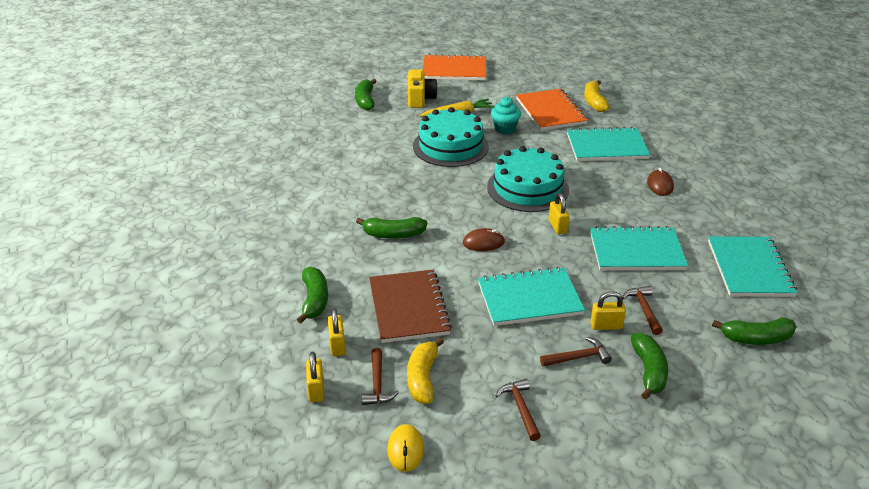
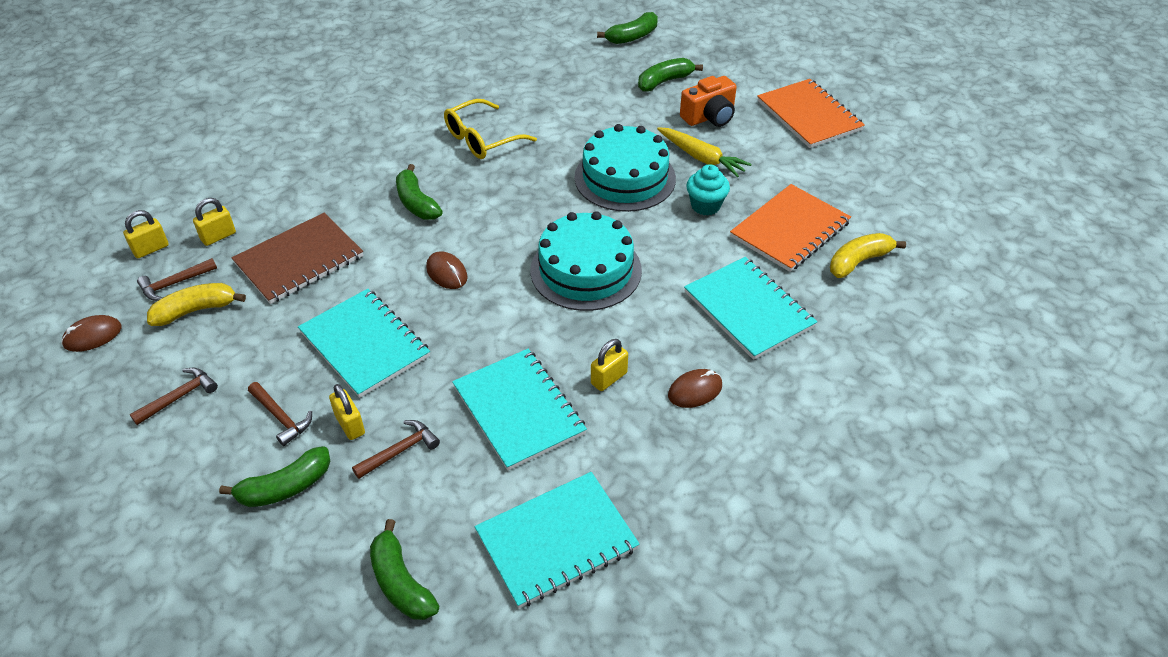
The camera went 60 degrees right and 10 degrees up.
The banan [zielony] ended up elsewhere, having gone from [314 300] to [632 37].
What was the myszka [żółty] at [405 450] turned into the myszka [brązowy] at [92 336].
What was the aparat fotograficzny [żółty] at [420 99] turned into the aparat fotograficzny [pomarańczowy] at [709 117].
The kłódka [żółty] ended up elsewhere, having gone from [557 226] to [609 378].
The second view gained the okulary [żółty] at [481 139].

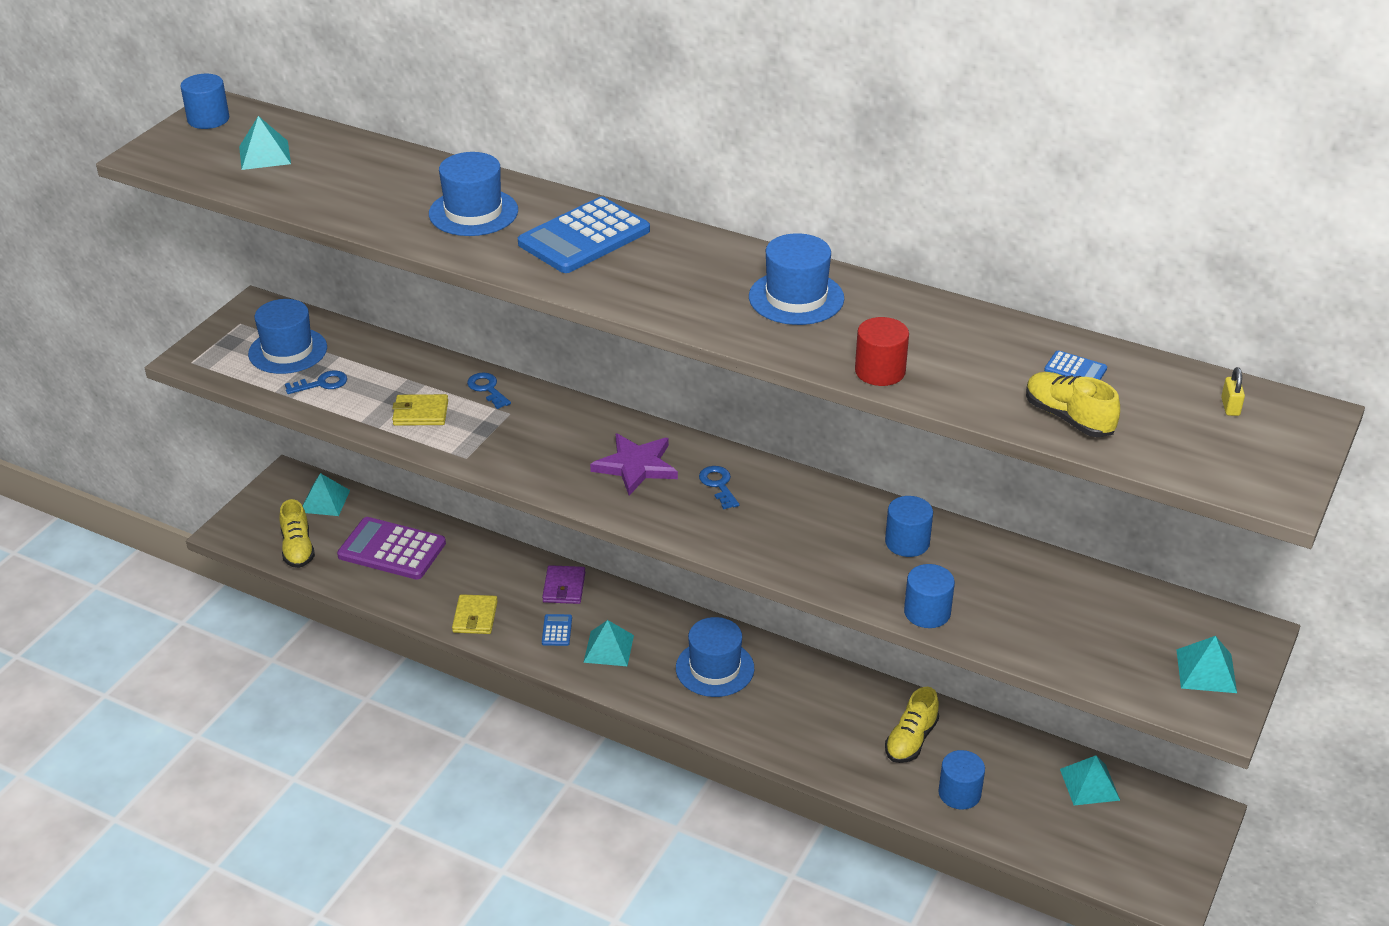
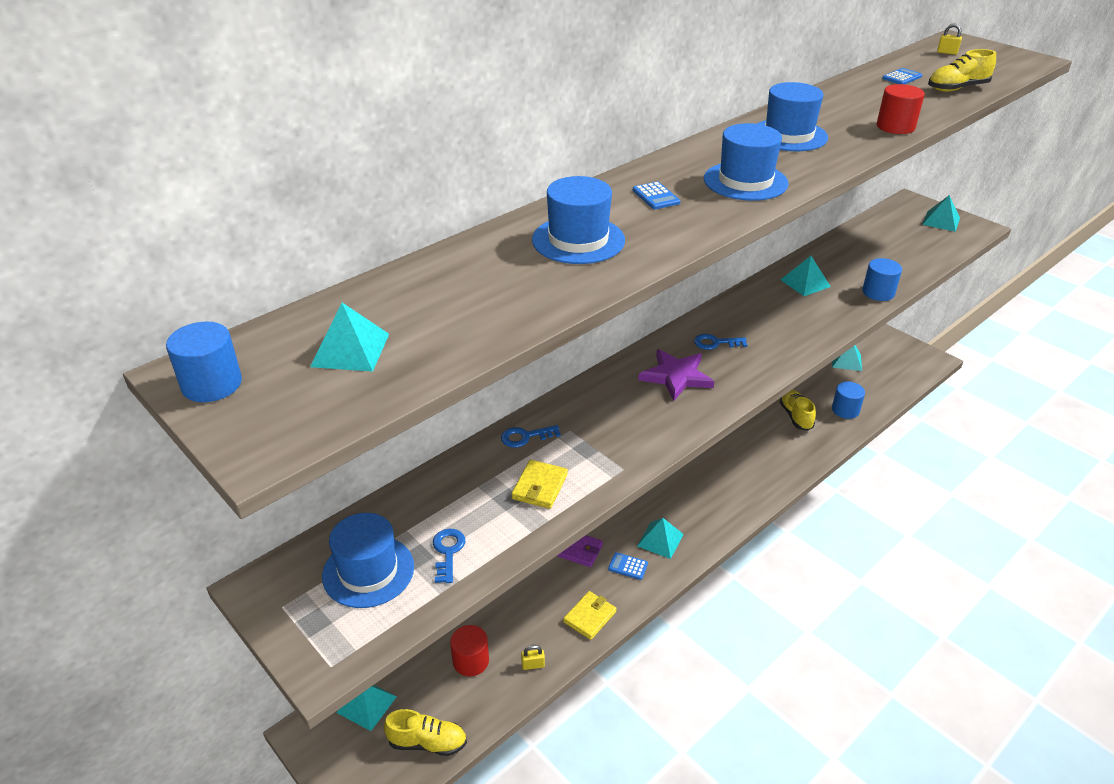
The camera went 70 degrees left and 0 degrees up.
Where the kalkulator [fioletowy] stood at [392 549], the walec [czerwony] came to stand at [471 661].
The portfel [żółty] at [475 617] ended up facing another way, 75 degrees counterclockwise from before.
The size of the kalkulator [niebieski] at [584 237] changed by a factor of 0.43.
The kapelusz [niebieski] ended up elsewhere, having gone from [715 668] to [745 181].
Where the walec [niebieski] stood at [907 542], the piramida [turkusowy] came to stand at [805 283].
The but [żółty] at [911 740] ended up facing another way, 150 degrees counterclockwise from before.
The second view gained the kłódka [żółty] at [533 665].

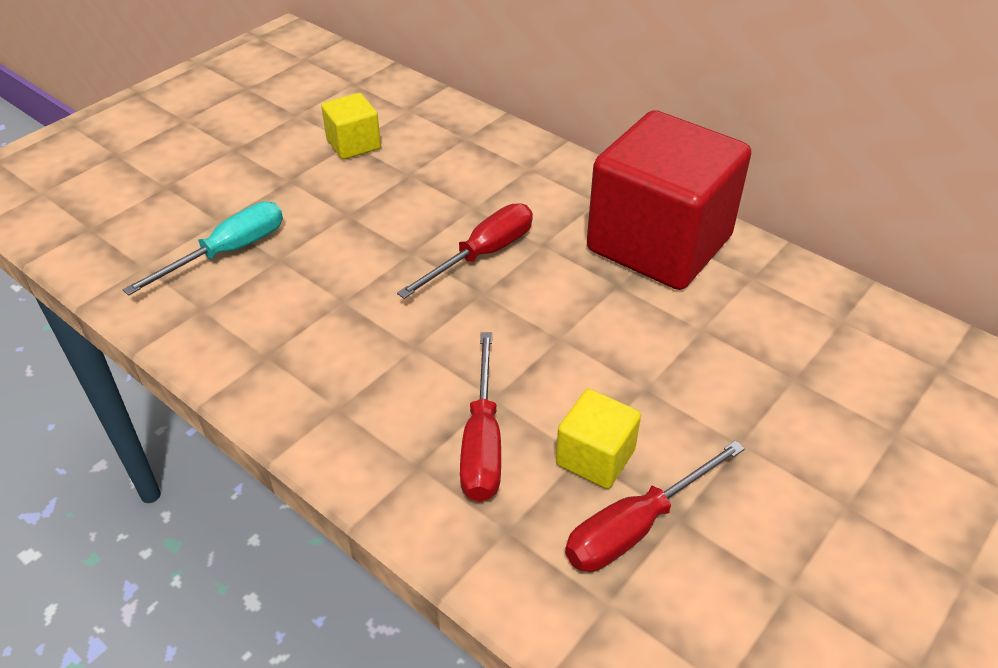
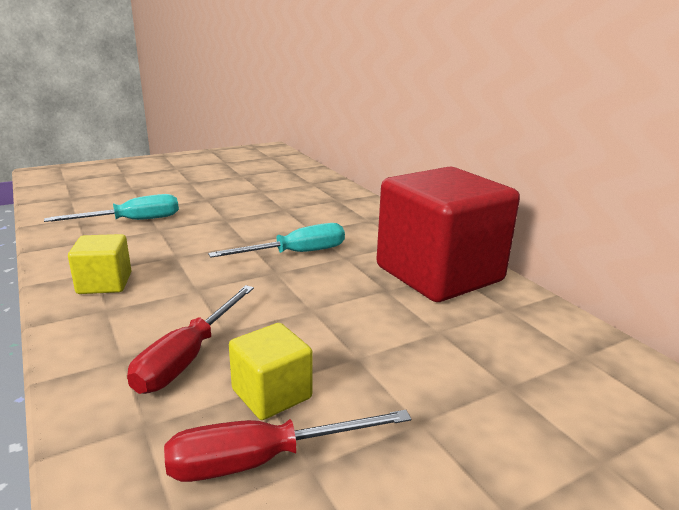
The camera went 20 degrees right and 20 degrees down.
The sześcian [żółty] ended up elsewhere, having gone from [353 144] to [104 283].
What was the śrubokręt [czerwony] at [482 255] turned into the śrubokręt [turkusowy] at [296 253].

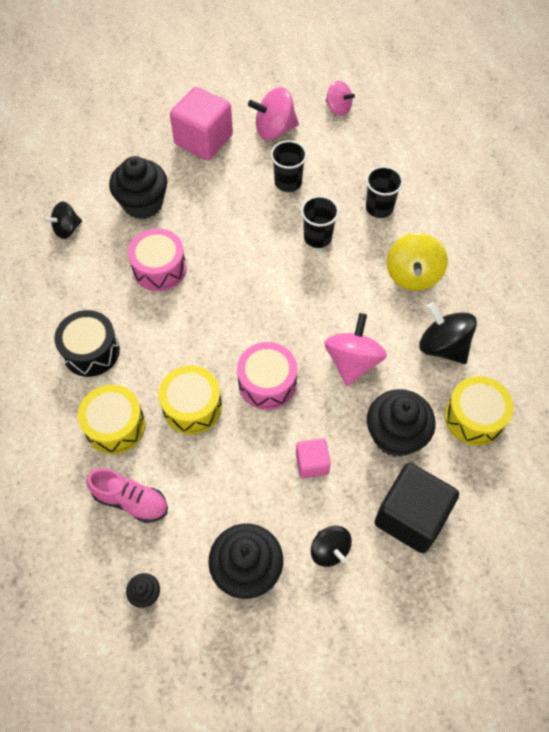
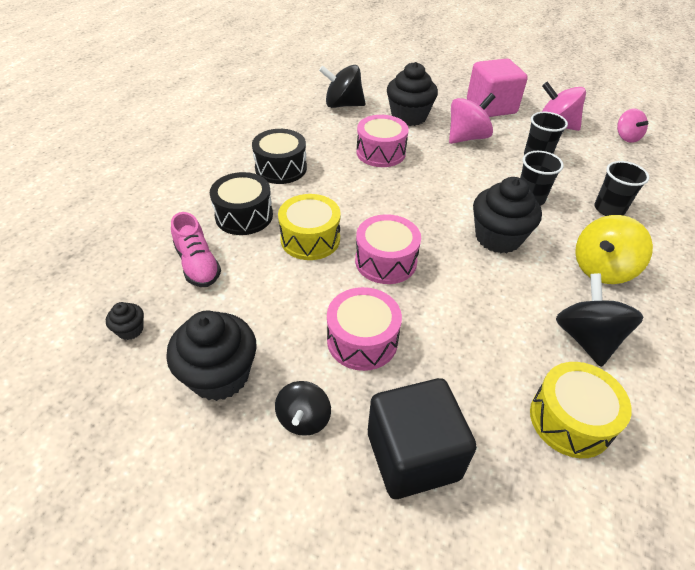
The camera went 40 degrees right and 15 degrees down.
The size of the bączek [czarny] at [67 229] changed by a factor of 1.56.
What was the bęben [żółty] at [115 426] turned into the bęben [czarny] at [244 216].
Where the sześcian [różowy] stood at [312 463], the bęben [różowy] came to stand at [362 340].
The bączek [różowy] ended up elsewhere, having gone from [352 362] to [467 138].
The muffinka [czarny] ended up elsewhere, having gone from [395 435] to [498 238].

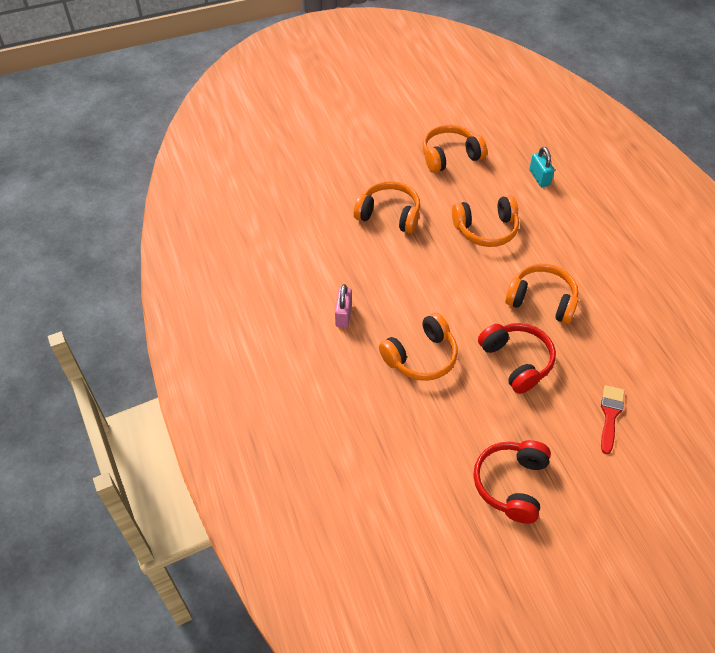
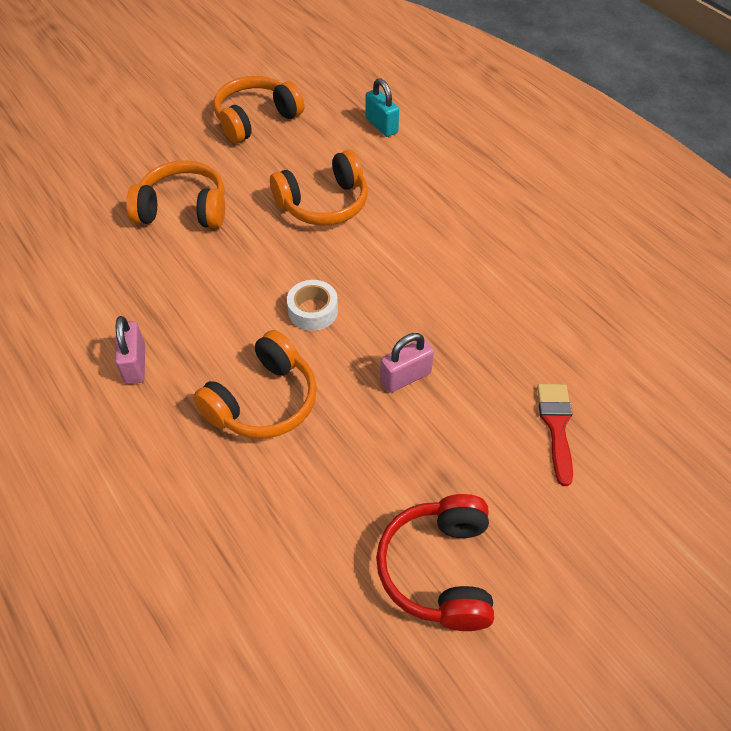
The camera went 15 degrees left and 0 degrees up.
Where the słuchawki [czerwony] stood at [517 361], the kłódka [różowy] came to stand at [405 377].
The second view lost the słuchawki [pomarańczowy] at [542 300].
The second view gained the taśma klejąca [biały] at [313 311].

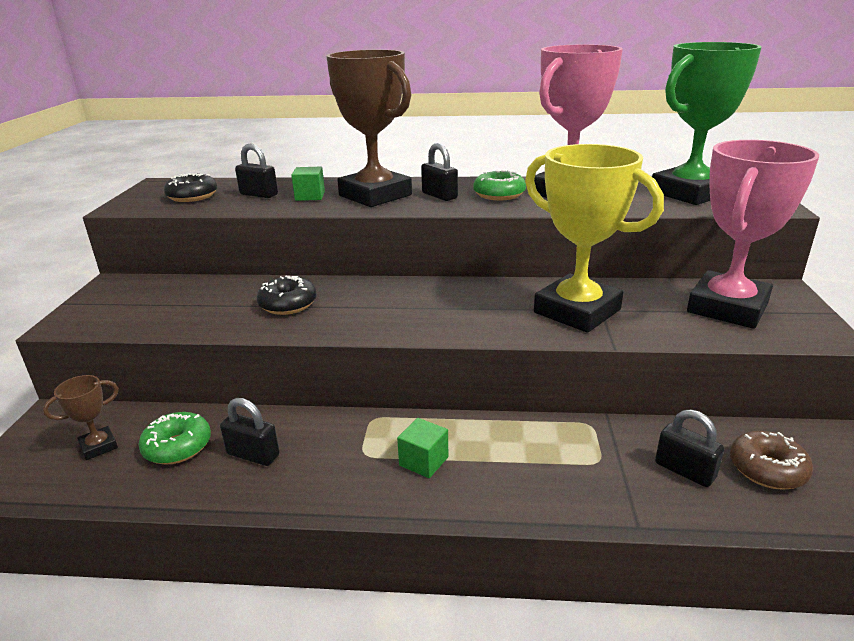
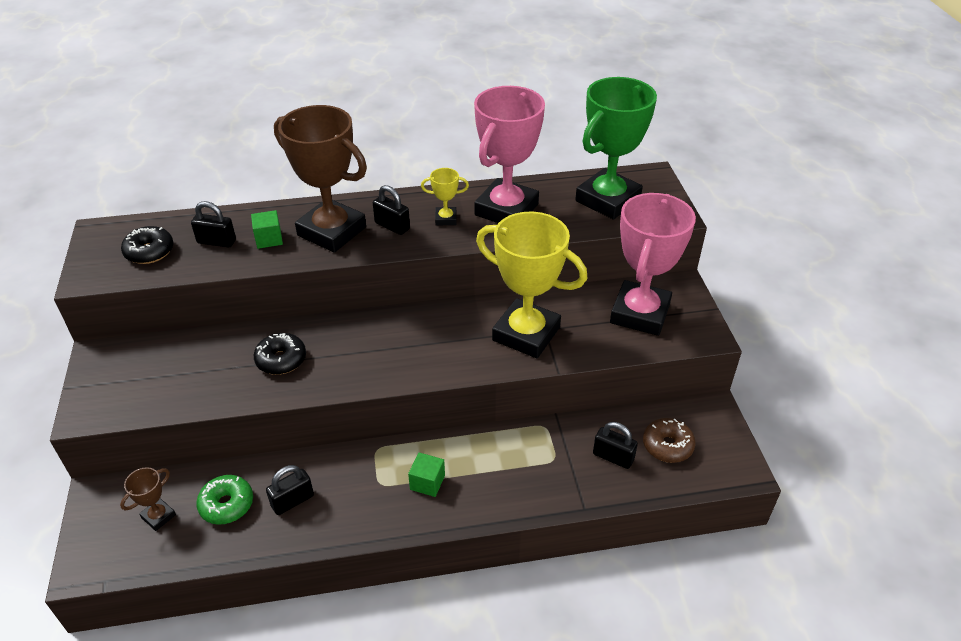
The camera went 15 degrees left and 15 degrees up.
The kłódka [czarny] at [253 455] ended up facing another way, 45 degrees counterclockwise from before.
Where the donut [zielony] stood at [499 195], the puchar [żółty] came to stand at [446 219].

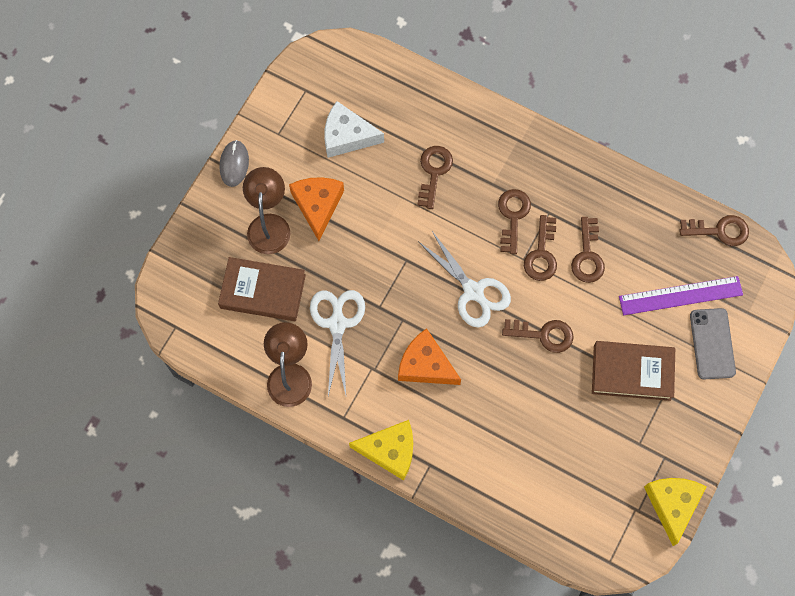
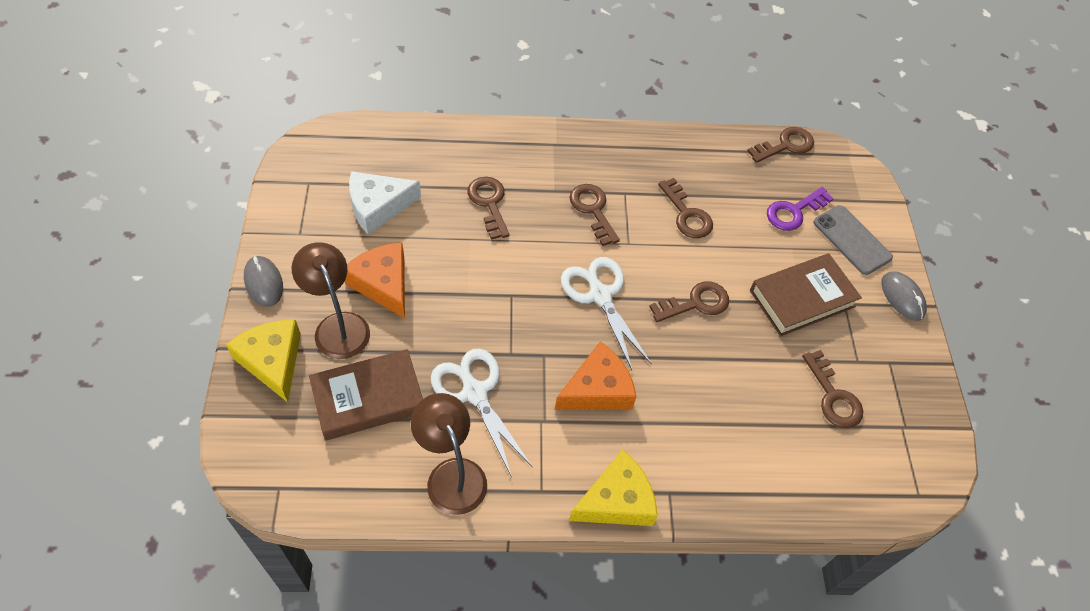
The camera went 35 degrees left and 15 degrees down.
The ser [pomarańczowy] at [425 365] ended up facing another way, 150 degrees clockwise from before.
The nożyczki [biały] at [473 292] ended up facing another way, 135 degrees counterclockwise from before.
The klucz [brązowy] ended up elsewhere, having gone from [541 254] to [833 396].
Where the linijka [fioletowy] stood at [680 295], the klucz [fioletowy] came to stand at [794 212].
The ser [żółty] ended up elsewhere, having gone from [672 504] to [272 361].
The second view gained the myszka [szary] at [902 297].

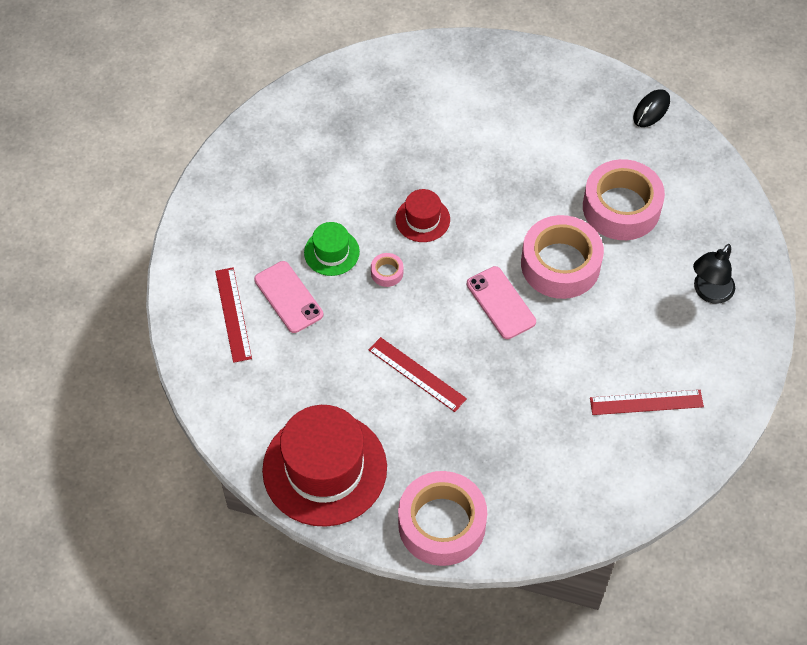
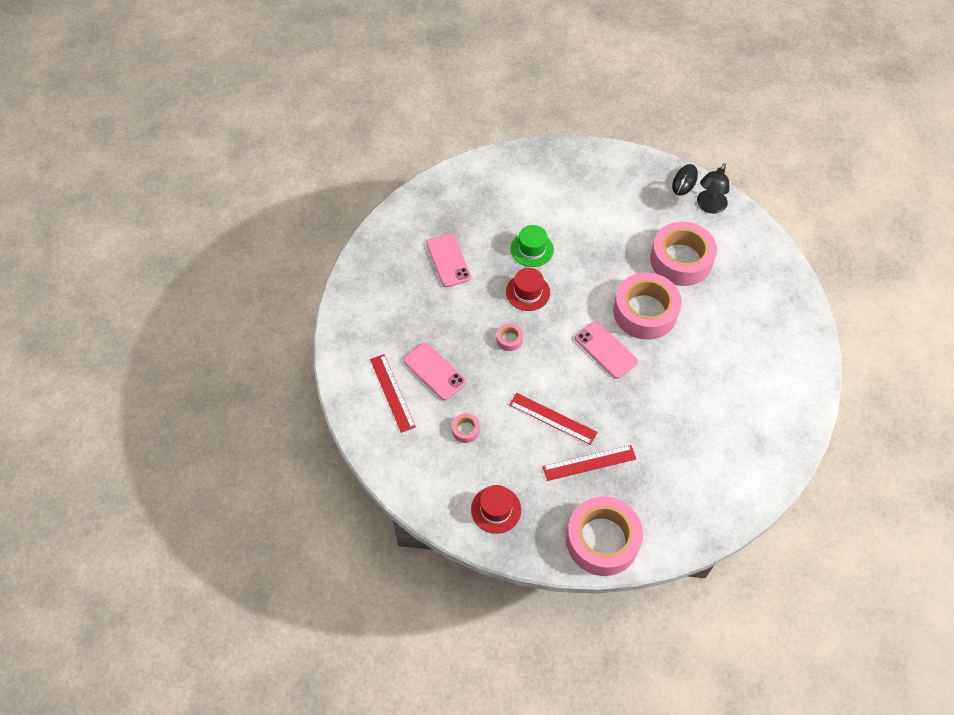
The camera went 10 degrees left and 0 degrees up.
The size of the kapelusz [czerwony] at [324 469] changed by a factor of 0.48.
The kapelusz [zielony] ended up elsewhere, having gone from [331 252] to [532 249].
The linijka [czerwony] ended up elsewhere, having gone from [646 402] to [589 462].
The lampka [czarny] ended up elsewhere, having gone from [709 292] to [709 207].
The second view gained the telefon [różowy] at [448 260].
The second view gained the taśma klejąca [różowy] at [465 430].

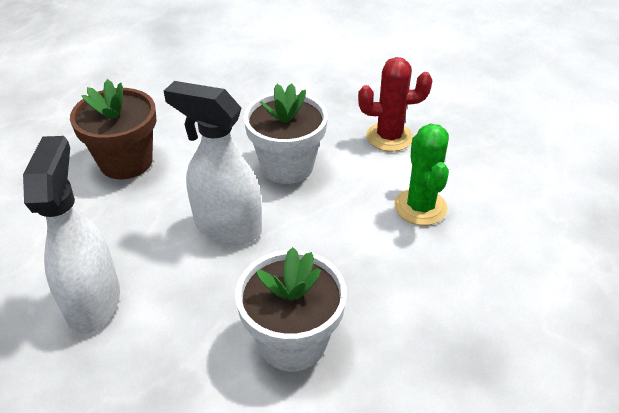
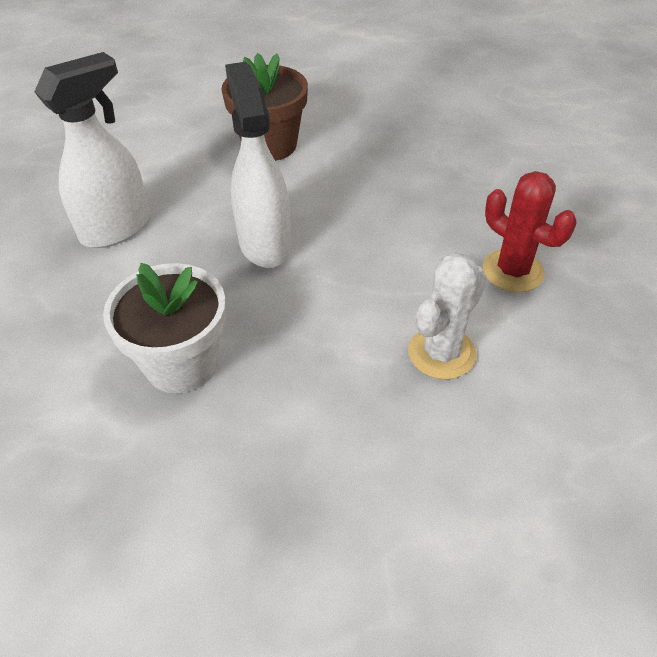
The camera went 50 degrees right and 5 degrees up.
The second view lost the doniczka [biały] at [287 166].
What was the kaktus [zielony] at [420 207] turned into the kaktus [biały] at [441 353].

